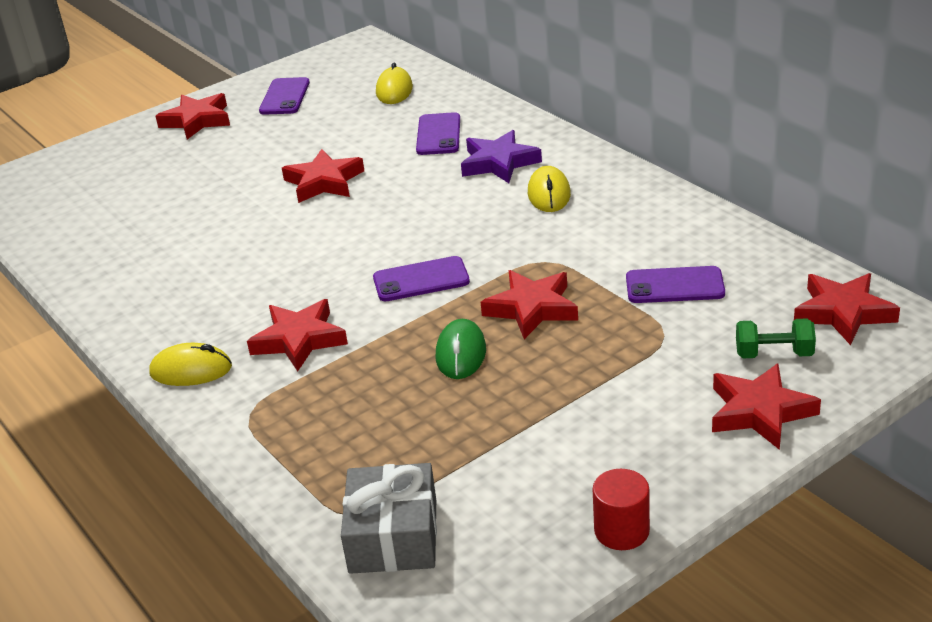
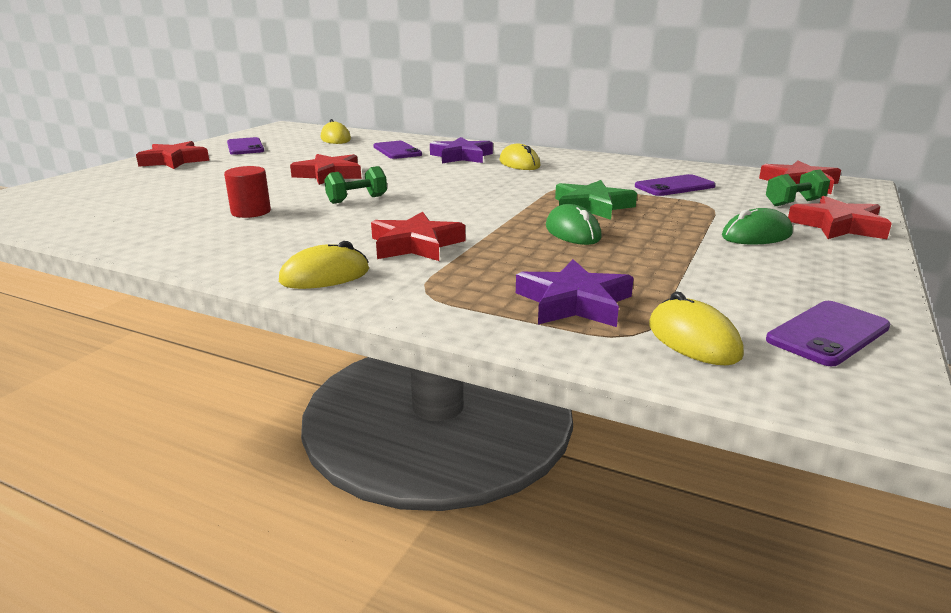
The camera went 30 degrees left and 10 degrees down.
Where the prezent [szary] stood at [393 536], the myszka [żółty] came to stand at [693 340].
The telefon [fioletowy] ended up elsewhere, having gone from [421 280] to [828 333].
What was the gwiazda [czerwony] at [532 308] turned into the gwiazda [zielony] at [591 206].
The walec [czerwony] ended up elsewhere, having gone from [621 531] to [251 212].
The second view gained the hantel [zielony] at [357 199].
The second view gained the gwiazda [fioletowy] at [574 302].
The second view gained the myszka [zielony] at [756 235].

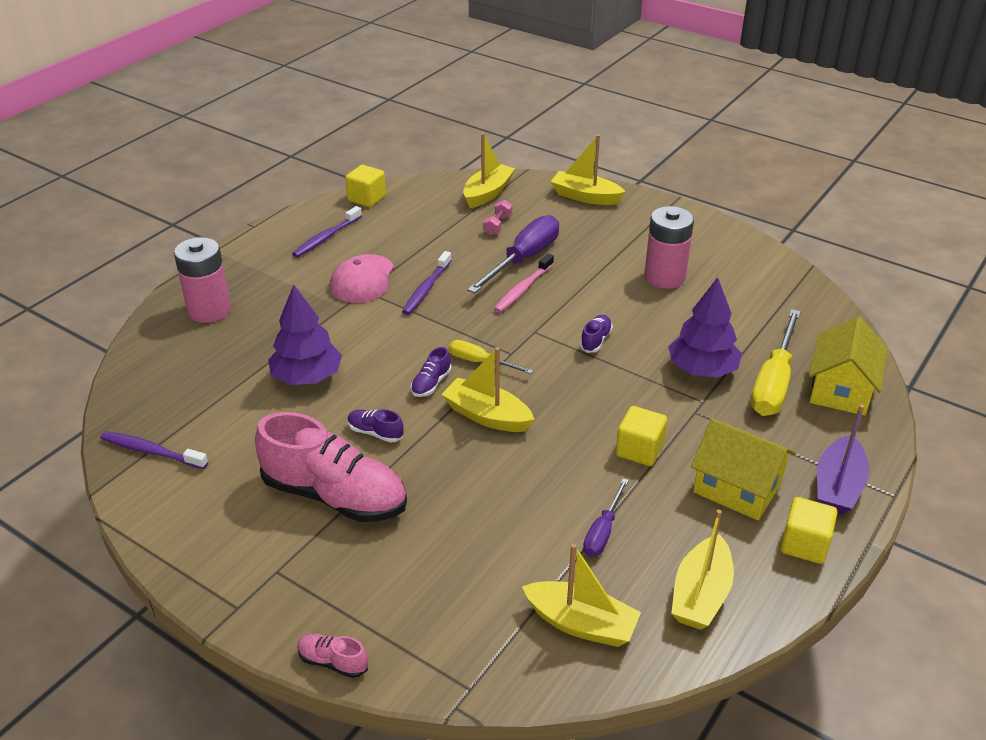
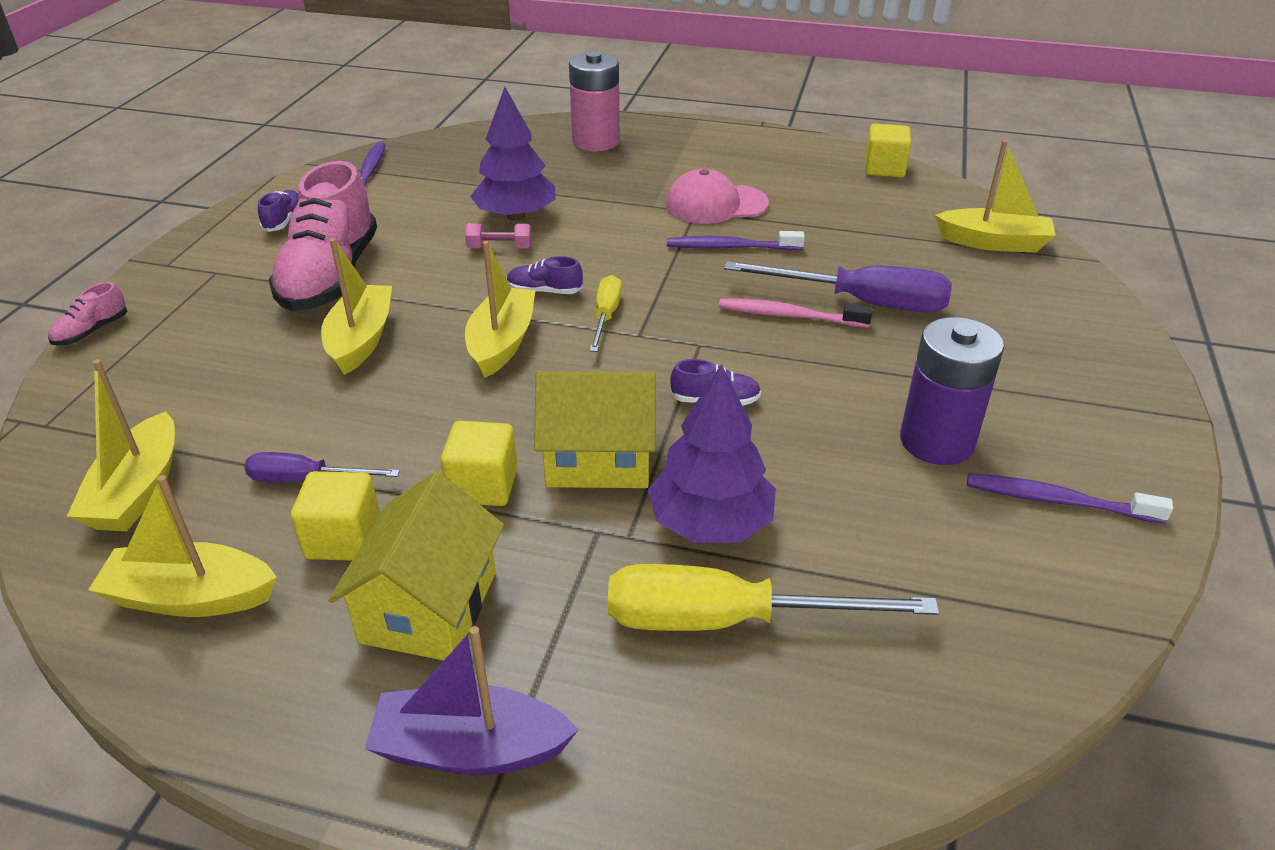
The camera went 70 degrees right and 0 degrees up.
The szczoteczka do zębów [fioletowy] ended up elsewhere, having gone from [326 237] to [1058 501].
The but [różowy] at [333 662] ended up facing another way, 150 degrees counterclockwise from before.
The but [fioletowy] ended up elsewhere, having gone from [375 433] to [284 221].
The hantel [różowy] ended up elsewhere, having gone from [497 225] to [500 248].
The łódka [żółty] ended up elsewhere, having gone from [585 197] to [361 340].
What was the bateria [różowy] at [664 277] turned into the bateria [fioletowy] at [936 441].
The sześcian [żółty] ended up elsewhere, having gone from [804 544] to [343 538].
The domek [żółty] ended up elsewhere, having gone from [840 390] to [598 459].

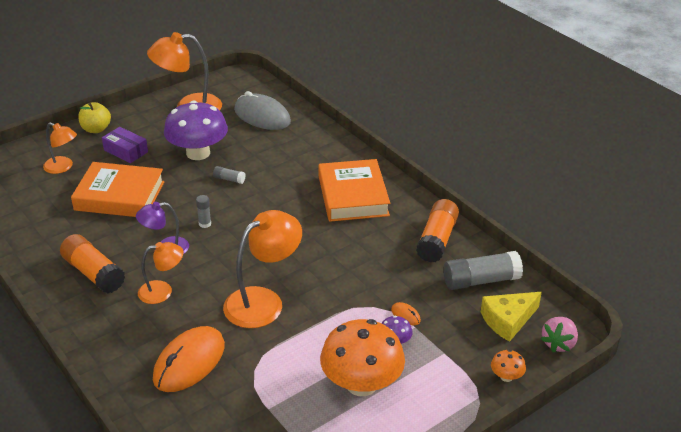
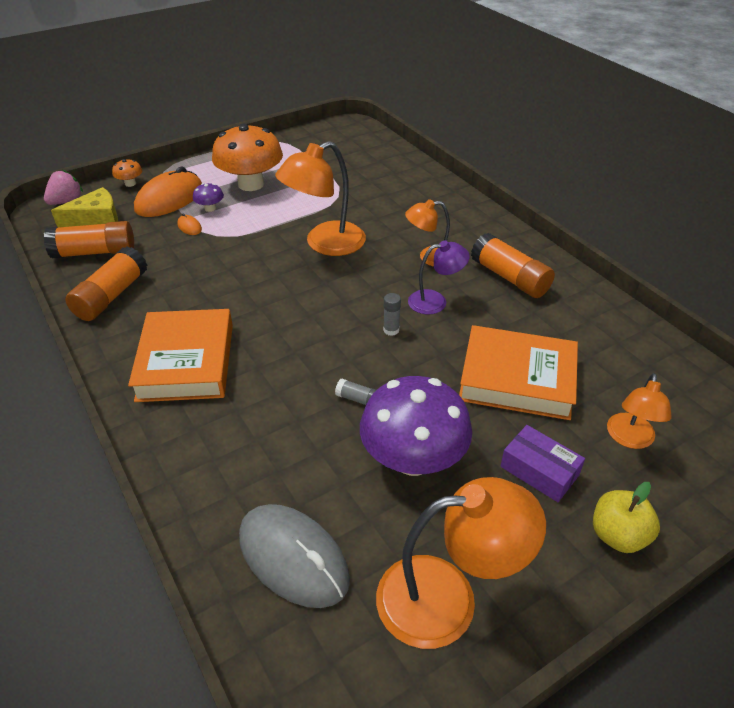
The camera went 175 degrees left and 5 degrees up.
The lampka [pomarańczowy] at [63 167] ended up facing another way, 105 degrees counterclockwise from before.
The myszka [pomarańczowy] ended up elsewhere, having gone from [189 362] to [169 199].
What was the klej w sztyfcie [szary] at [481 280] turned into the klej w sztyfcie [pomarańczowy] at [94 252].

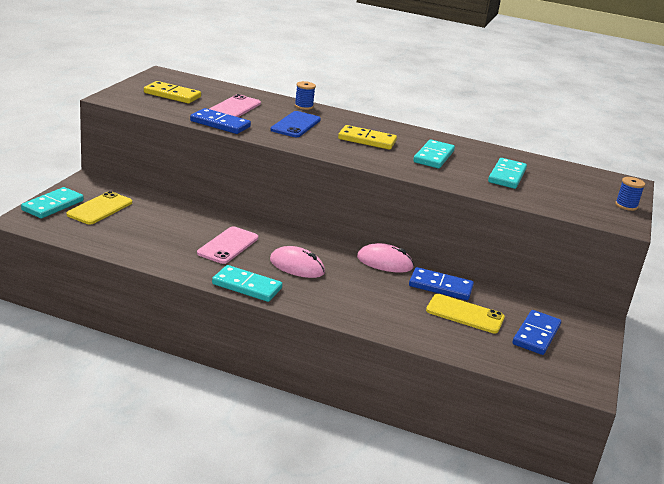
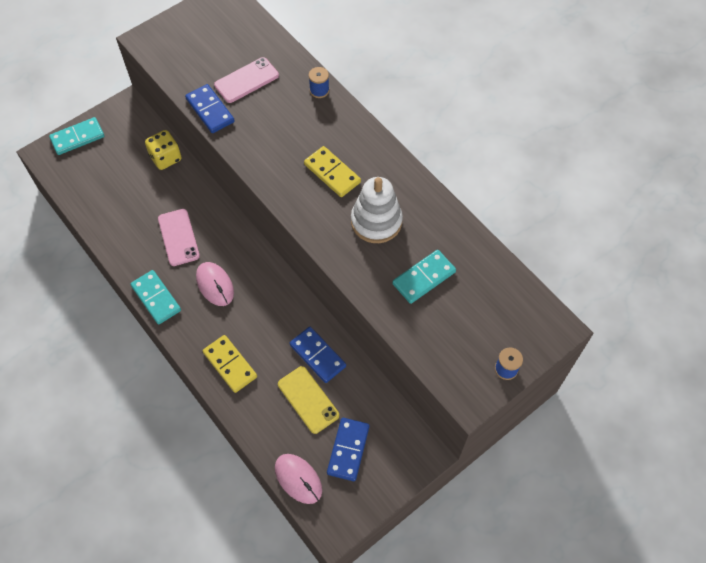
The camera went 35 degrees right and 35 degrees up.
The second view lost the telefon [żółty] at [100 208].
The kostka domina [żółty] ended up elsewhere, having gone from [172 95] to [230 364].
The telefon [różowy] at [228 245] ended up facing another way, 75 degrees counterclockwise from before.
The second view lost the telefon [niebieski] at [296 125].
The myszka [różowy] ended up elsewhere, having gone from [385 262] to [298 479].
Where the kostka domina [turkusowy] stood at [433 157], the zabawka nakładanka [biały] came to stand at [376 221].
The kostka domina [niebieski] at [536 335] ended up facing another way, 45 degrees counterclockwise from before.
The second view gained the kostka do gry [żółty] at [166 158].

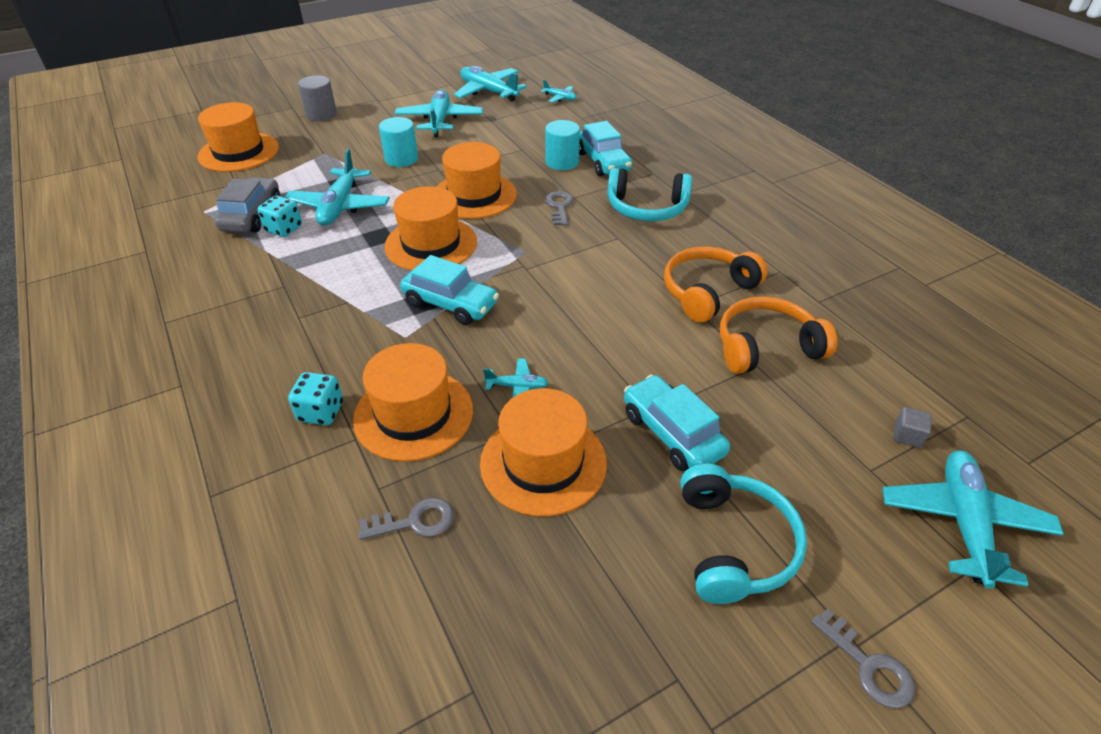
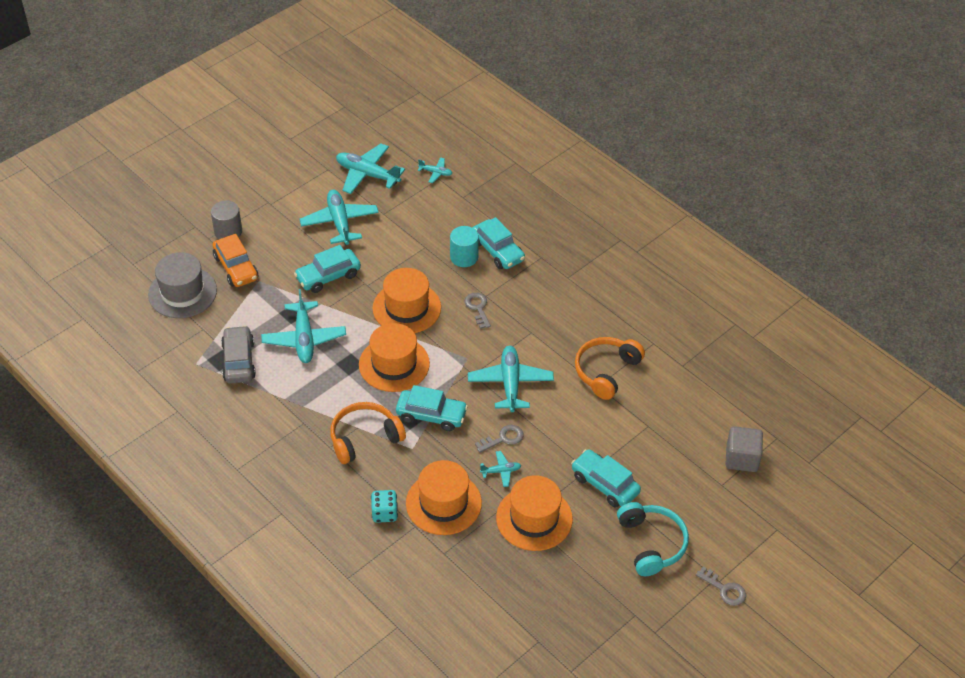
The camera went 15 degrees left and 5 degrees up.
What was the kapelusz [pomarańczowy] at [239 152] turned into the kapelusz [szary] at [182 292].
The second view lost the kostka do gry [turkusowy] at [284 229].
The klucz [szary] ended up elsewhere, having gone from [415 521] to [503 438].
Where the walec [turkusowy] stood at [401 159], the samochód [turkusowy] came to stand at [328 276].
The second view lost the słuchawki [turkusowy] at [646 208].
The słuchawki [pomarańczowy] ended up elsewhere, having gone from [766 347] to [364 438].
The samolot [turkusowy] ended up elsewhere, having gone from [963 522] to [510 383].
The size of the sześcian [szary] at [907 436] changed by a factor of 1.98.
The second view gained the samochód [pomarańczowy] at [236 268].

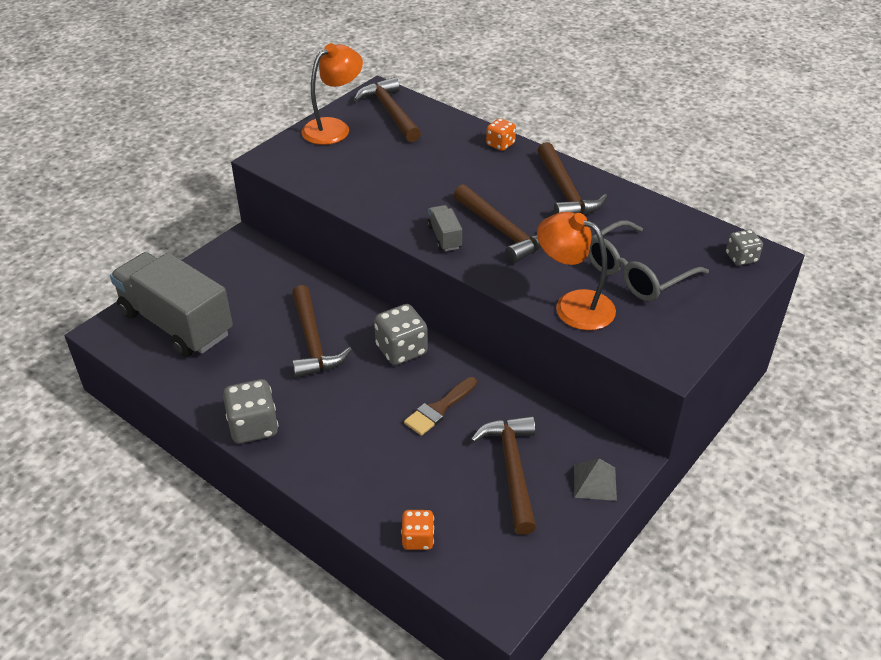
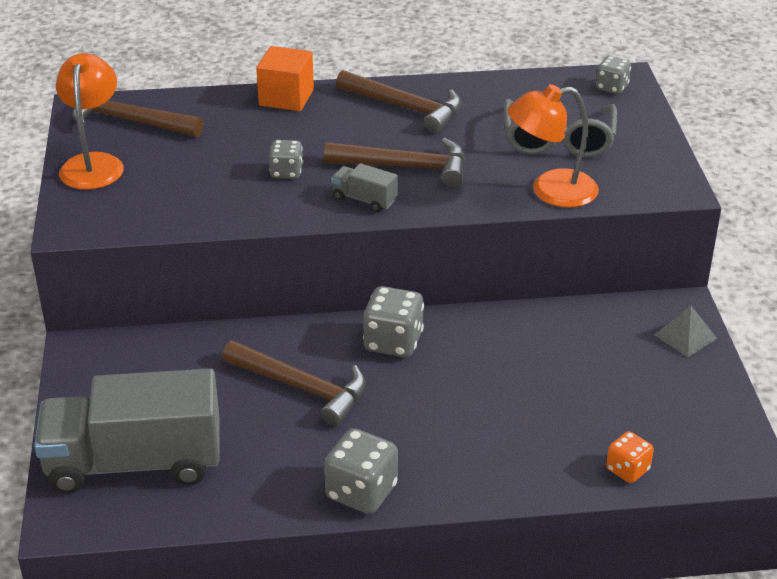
The camera went 45 degrees left and 5 degrees down.
The second view lost the pędzel [brązowy] at [439 409].
The second view lost the młotek [brązowy] at [512 470].
Where the kostka do gry [pomarańczowy] stood at [500 144], the sześcian [pomarańczowy] came to stand at [286 97].
The second view gained the kostka do gry [szary] at [286 172].

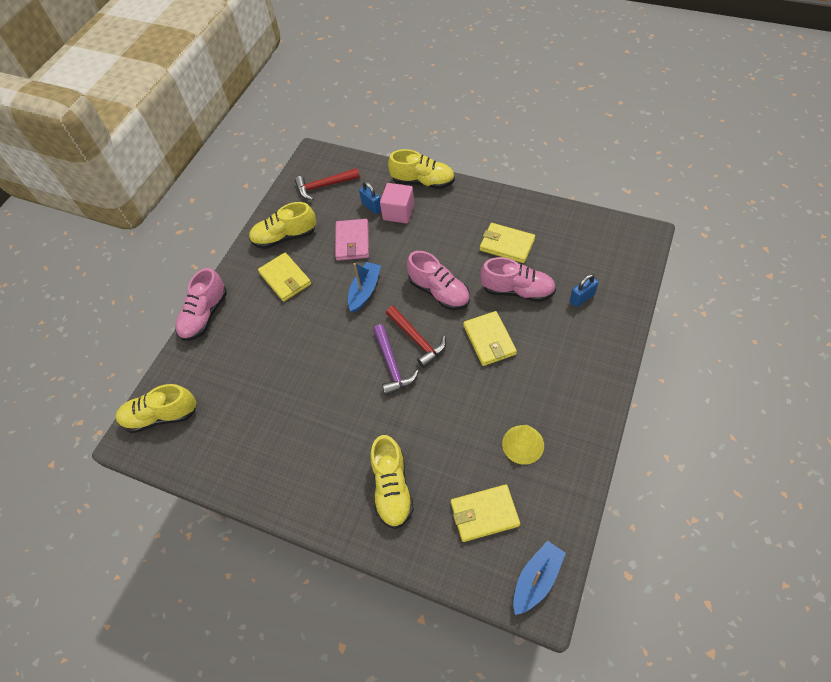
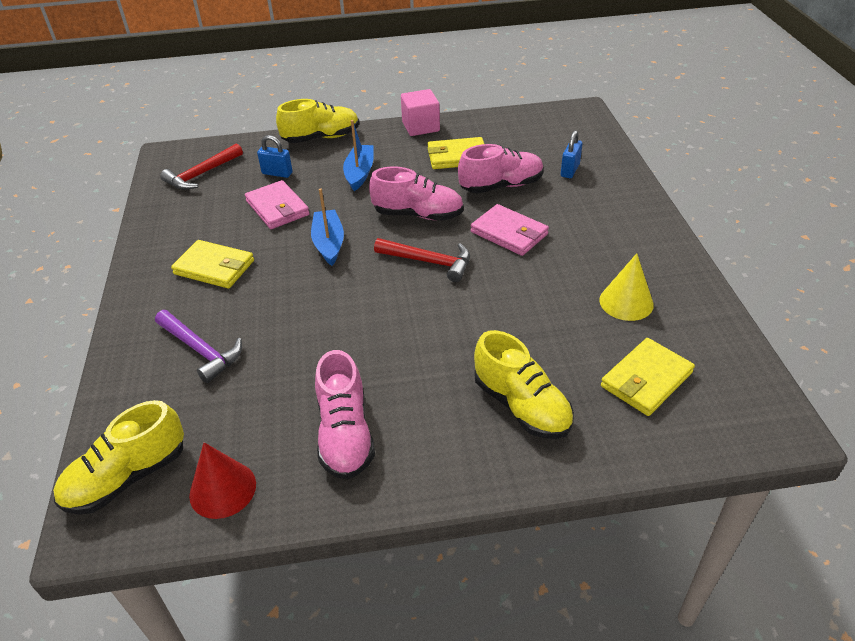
The camera went 35 degrees left and 15 degrees down.
The but [różowy] ended up elsewhere, having gone from [204 315] to [345 434].
The second view lost the but [żółty] at [285 237].
The młotek [fioletowy] ended up elsewhere, having gone from [392 365] to [201 350].
The sześcian [różowy] ended up elsewhere, having gone from [398 212] to [421 127].
What was the portfel [żółty] at [489 340] turned into the portfel [różowy] at [509 233].
The łódka [niebieski] ended up elsewhere, having gone from [536 579] to [359 173].
The second view gained the stożek [czerwony] at [222 489].

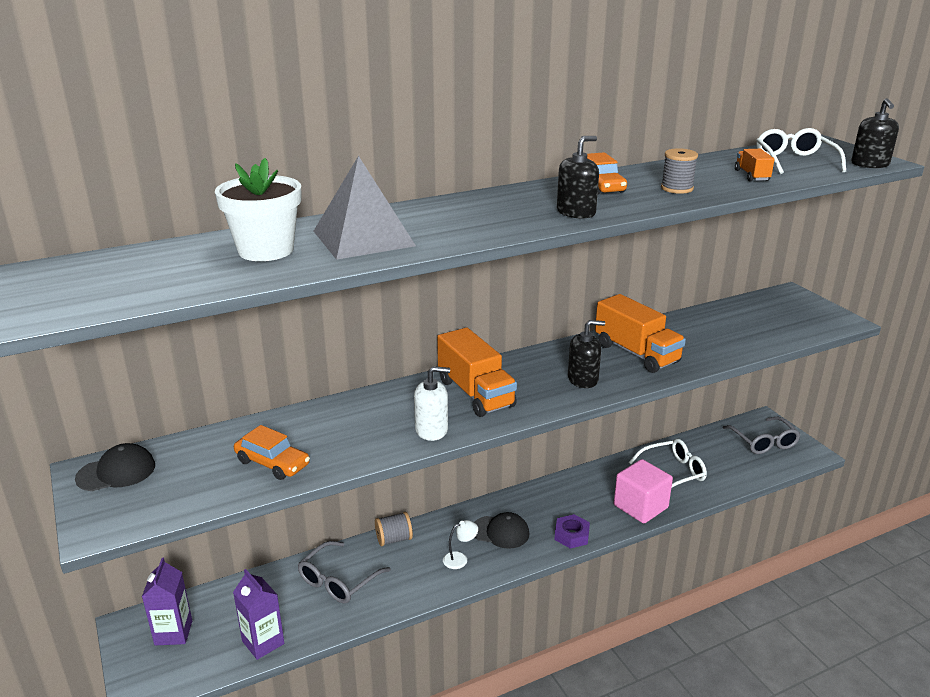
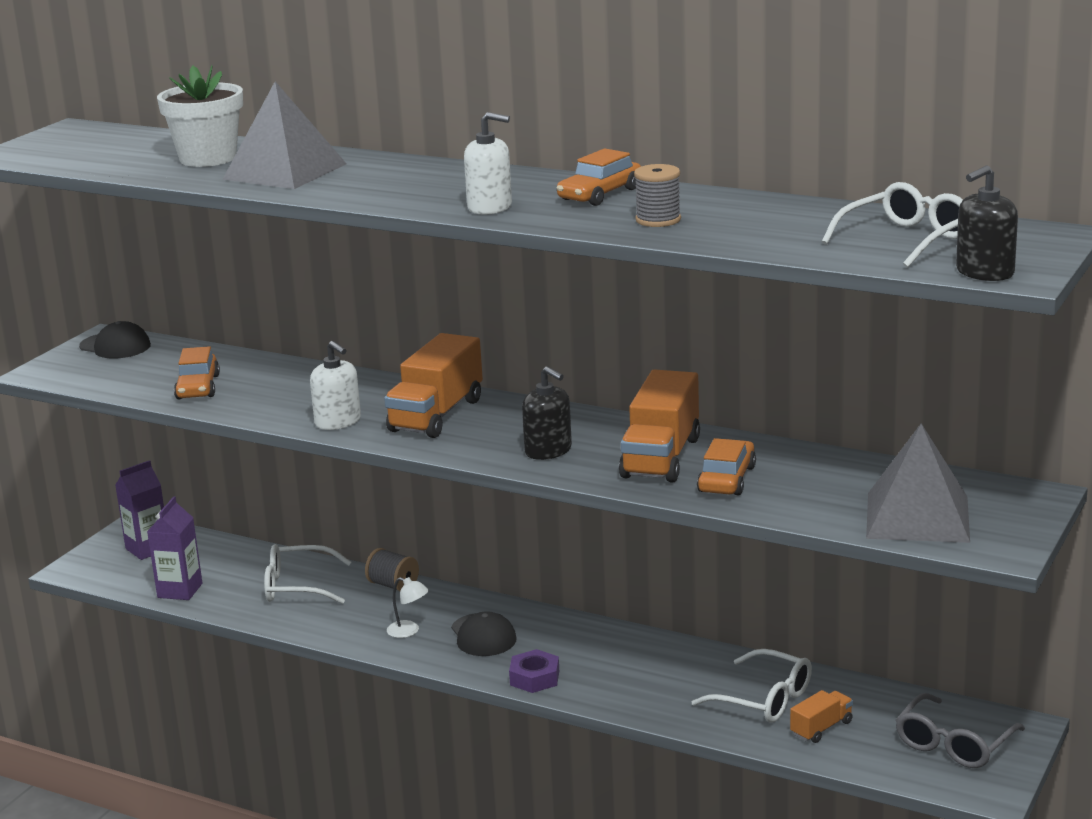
The camera went 55 degrees right and 5 degrees down.
What was the okulary [szary] at [338 581] turned into the okulary [biały] at [297 586].
What was the dozownik mydła [czarny] at [576 212] turned into the dozownik mydła [biały] at [490 207].
The second view lost the sześcian [różowy] at [640 506].
The ciężarówka [pomarańczowy] ended up elsewhere, having gone from [752 175] to [821 728].
The second view gained the samochód [pomarańczowy] at [727 479].
The second view gained the piramida [szary] at [917 517].

